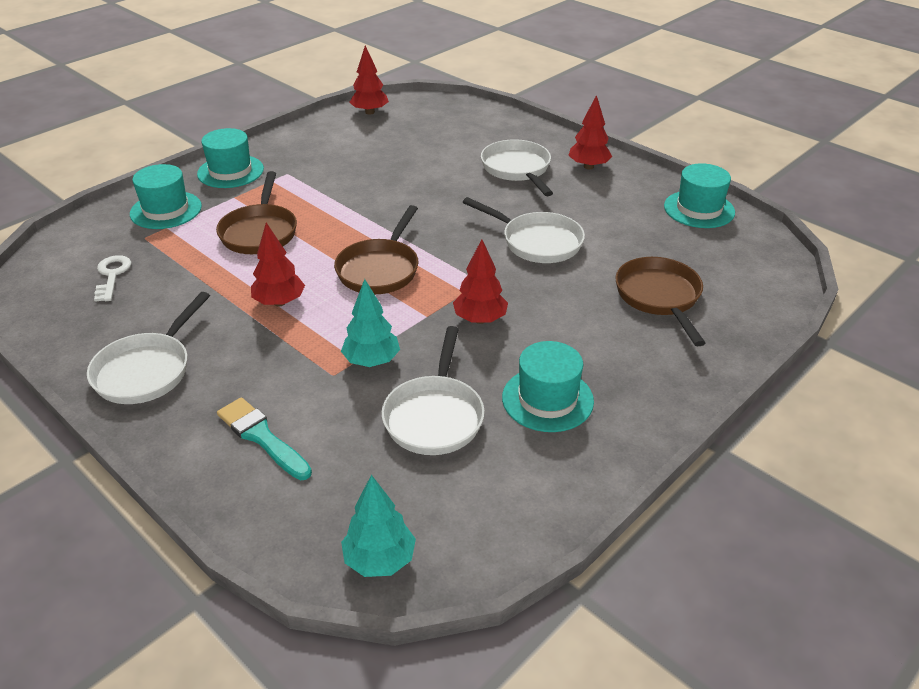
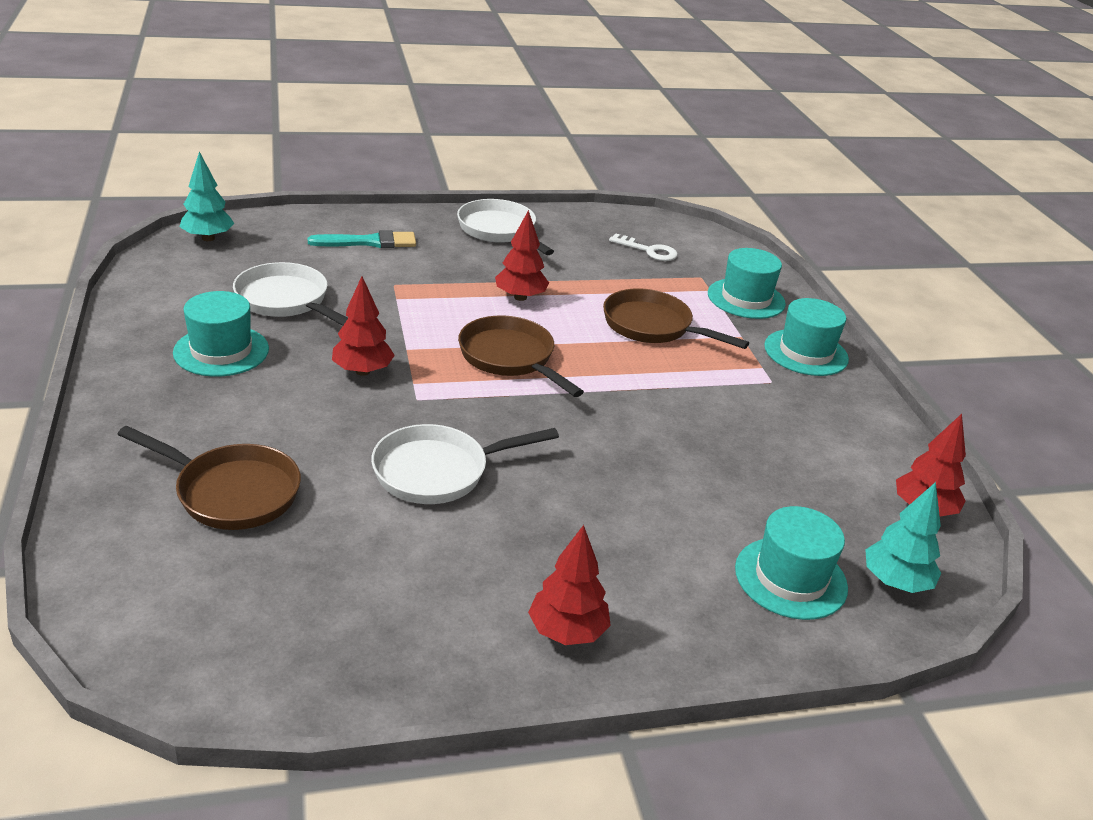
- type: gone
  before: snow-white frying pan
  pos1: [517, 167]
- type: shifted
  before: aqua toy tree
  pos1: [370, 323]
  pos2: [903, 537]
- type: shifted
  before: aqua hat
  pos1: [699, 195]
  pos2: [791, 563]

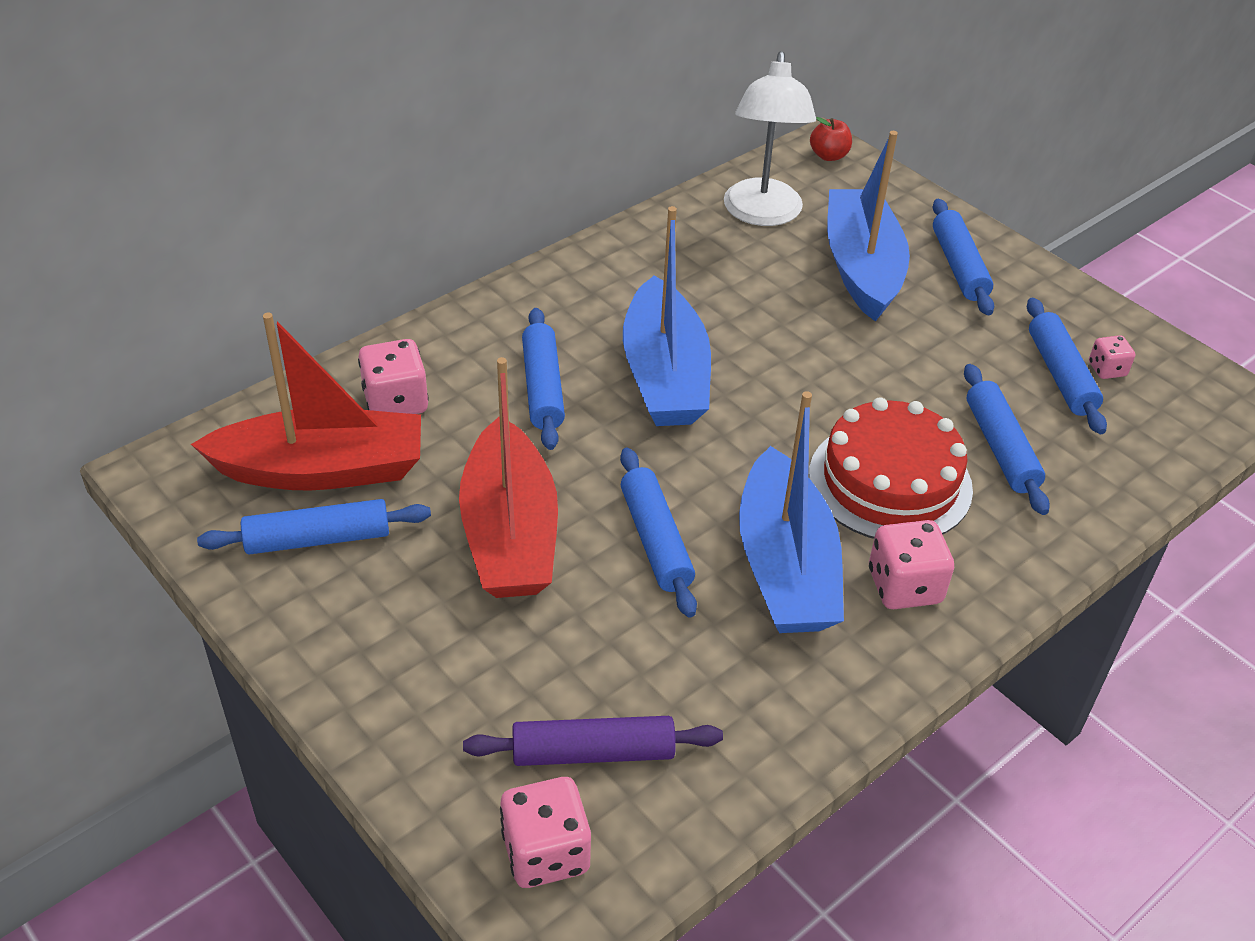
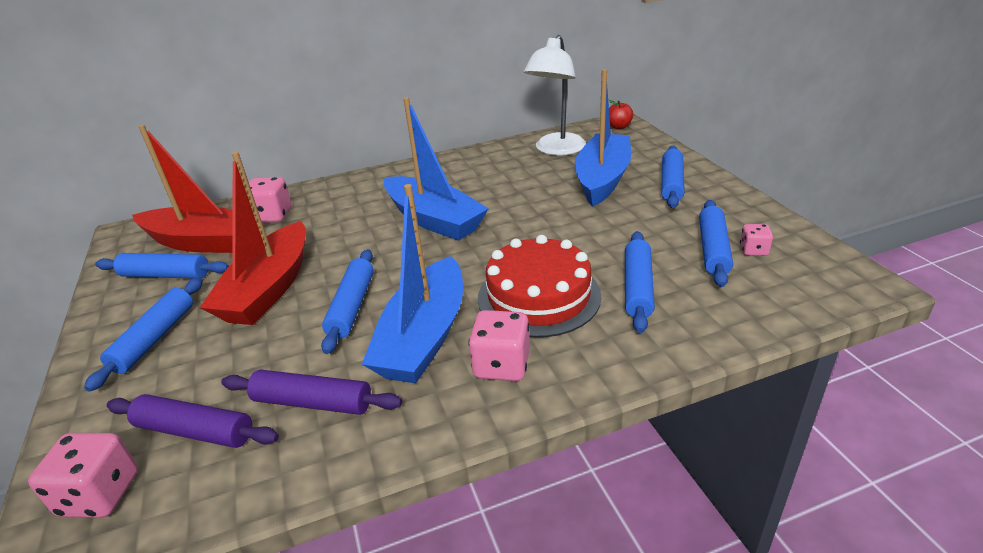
- type: new
  after: purple pastry roller
  pos2: [311, 392]
- type: shifted
  before: royal blue pastry roller
  pos1: [543, 379]
  pos2: [143, 334]
- type: rotated
  before: royal blue boat
  pos1: [667, 316]
  pos2: [436, 169]
  turn: -60

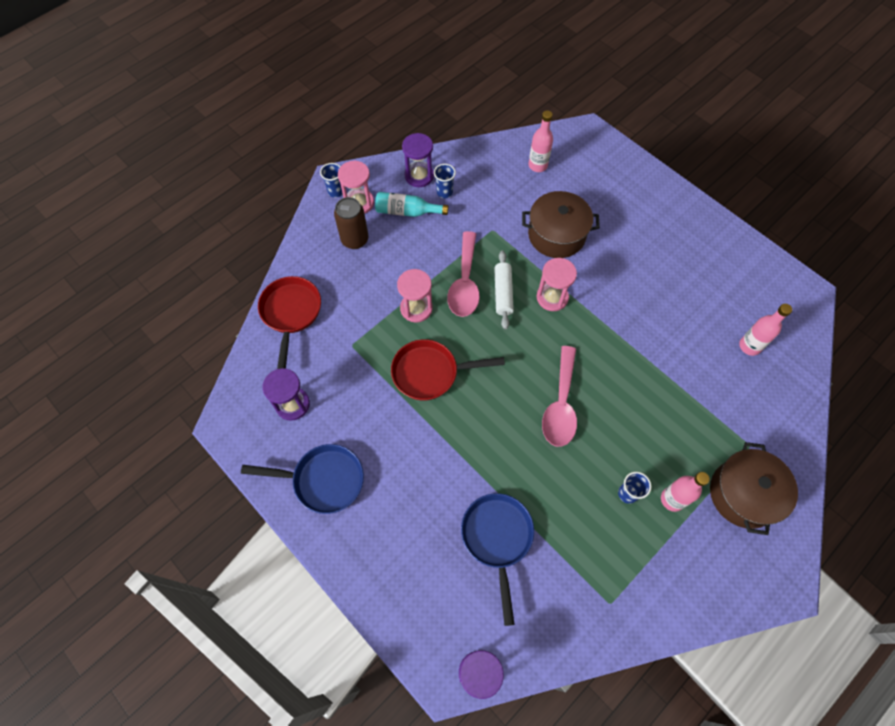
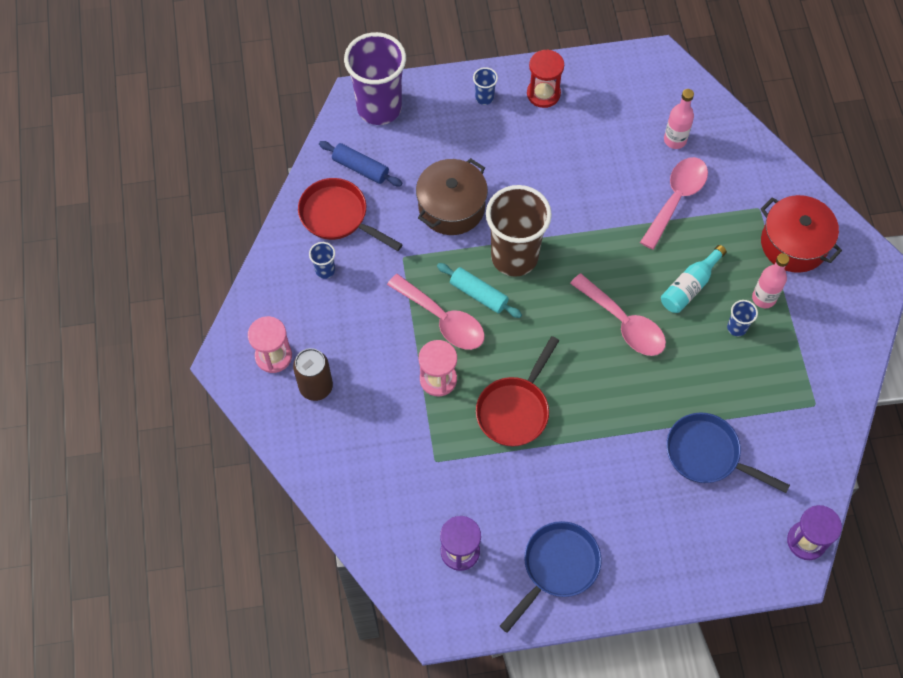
- type: gone
  before: purple sandglass
  pos1: [418, 160]
- type: new
  after: purple tumbler
  pos2: [375, 78]
- type: new
  after: red sandglass
  pos2: [545, 78]
- type: new
  after: rosy tablespoon
  pos2: [674, 203]
- type: shifted
  before: red frying pan
  pos1: [289, 322]
  pos2: [350, 214]
- type: shifted
  before: royal blue tumbler
  pos1: [331, 180]
  pos2: [485, 86]
- type: shifted
  before: aqua bottle
  pos1: [412, 204]
  pos2: [694, 279]
- type: swapped
  before: rosy bottle
  after: royal blue pastry roller
  pos1: [541, 141]
  pos2: [360, 163]
- type: swapped
  before: rosy sandglass
  after: russet tumbler
  pos1: [557, 284]
  pos2: [519, 231]
- type: repainted
  before: snow-white pastry roller
  after: aqua pastry roller
  pos1: [504, 290]
  pos2: [479, 290]
- type: repainted
  before: russet cooking pot
  after: red cooking pot
  pos1: [754, 488]
  pos2: [801, 234]

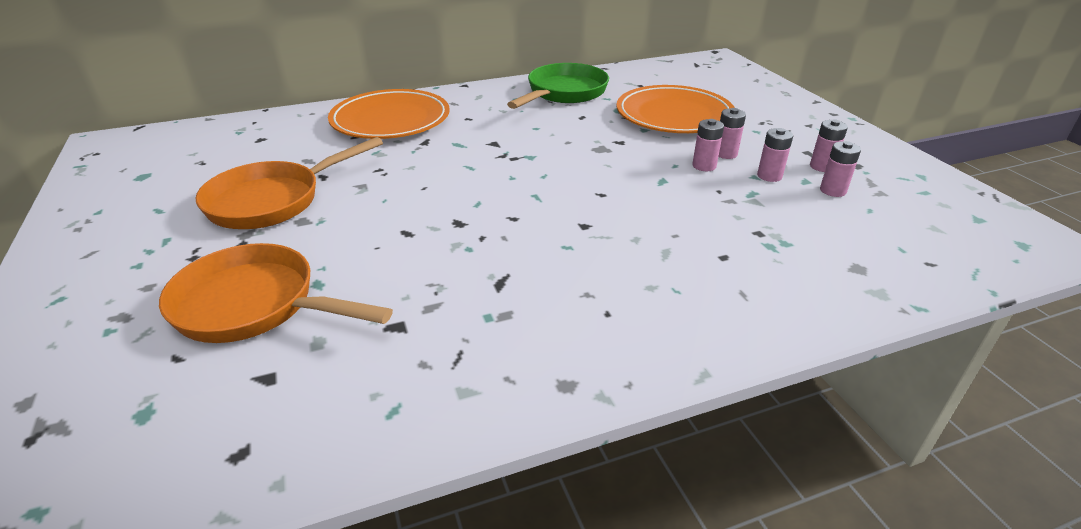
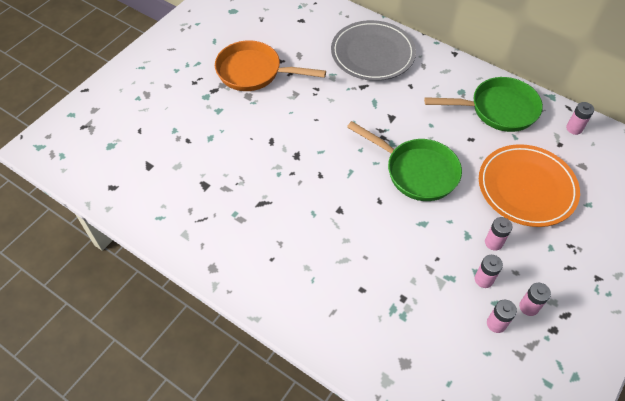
- type: gone
  before: bright orange frying pan
  pos1: [276, 293]
- type: new
  after: leaf-green frying pan
  pos2: [404, 161]
- type: shifted
  before: rosy battery
  pos1: [708, 145]
  pos2: [580, 118]
- type: repainted
  before: bright orange flat dish
  after: gray flat dish
  pos1: [389, 114]
  pos2: [373, 50]

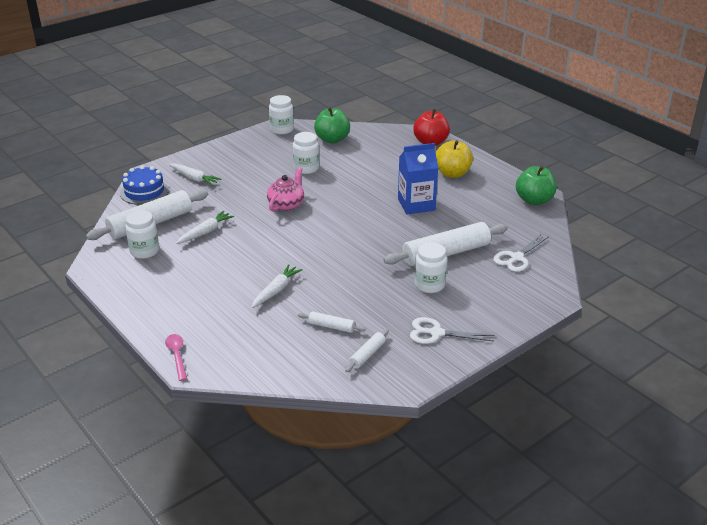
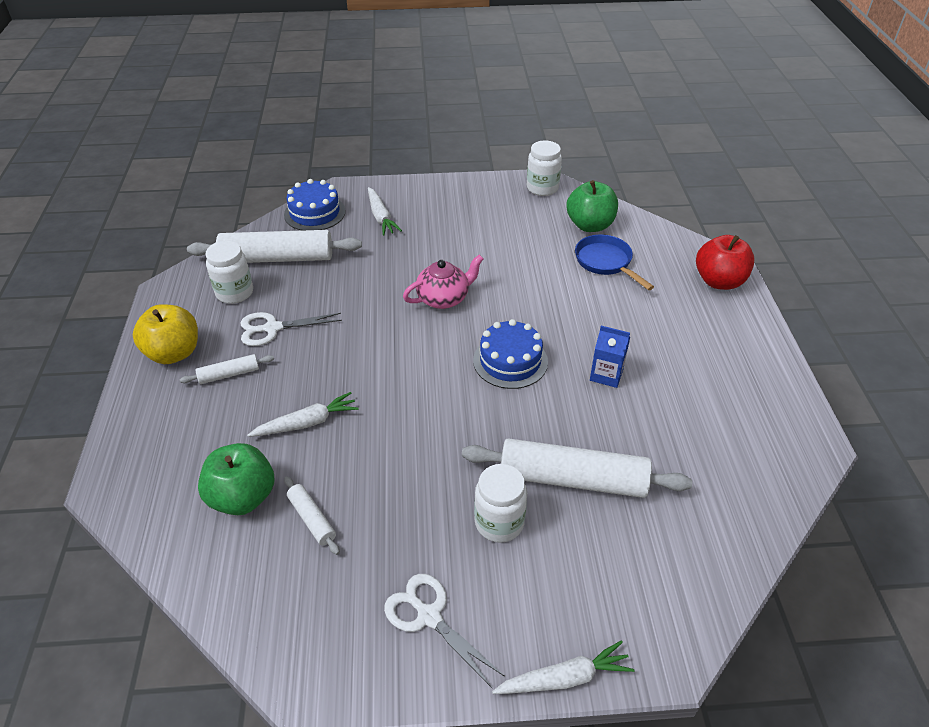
- type: gone
  before: rosy tablespoon
  pos1: [176, 357]
- type: gone
  before: snow-white jam jar
  pos1: [306, 153]
- type: new
  after: royal blue cake
  pos2: [510, 354]
- type: new
  after: royal blue frying pan
  pos2: [614, 262]
- type: shifted
  before: snow-white carrot
  pos1: [205, 227]
  pos2: [563, 667]
- type: shifted
  before: snow-white pastry roller
  pos1: [367, 350]
  pos2: [227, 369]
- type: shifted
  before: yellow apple
  pos1: [454, 159]
  pos2: [165, 334]
- type: shifted
  before: snow-white shears
  pos1: [520, 253]
  pos2: [291, 329]
- type: shifted
  before: leaf-green apple
  pos1: [536, 185]
  pos2: [236, 479]
- type: scaled
  before: royal blue carton
  pos1: [418, 178]
  pos2: [610, 357]
  scale: 0.6

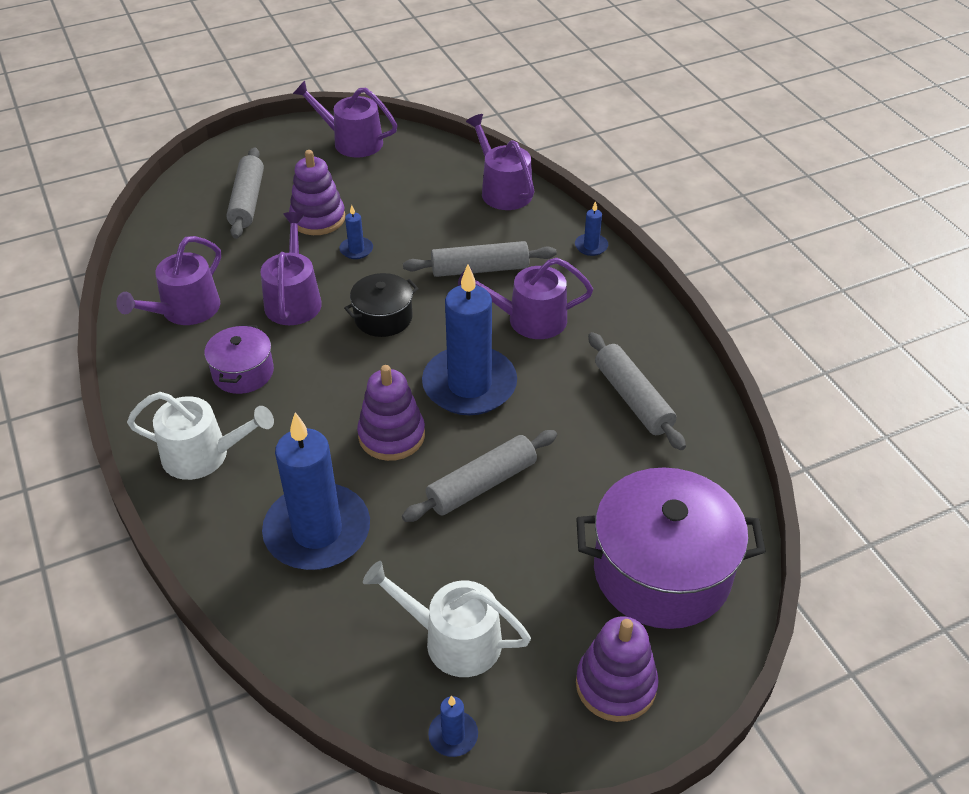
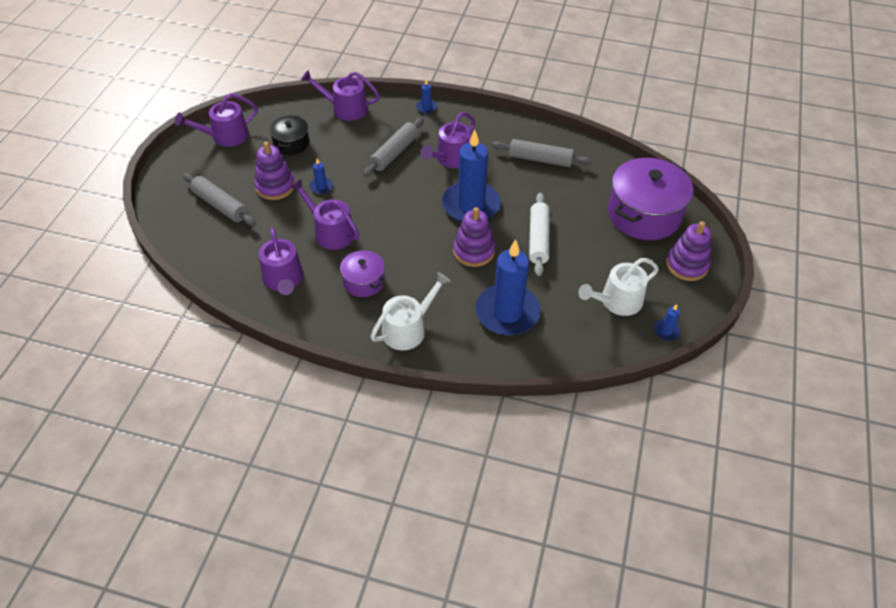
- type: shifted
  before: black cooking pot
  pos1: [381, 305]
  pos2: [289, 135]
- type: repainted
  before: gray pastry roller
  after: snow-white pastry roller
  pos1: [479, 476]
  pos2: [539, 234]

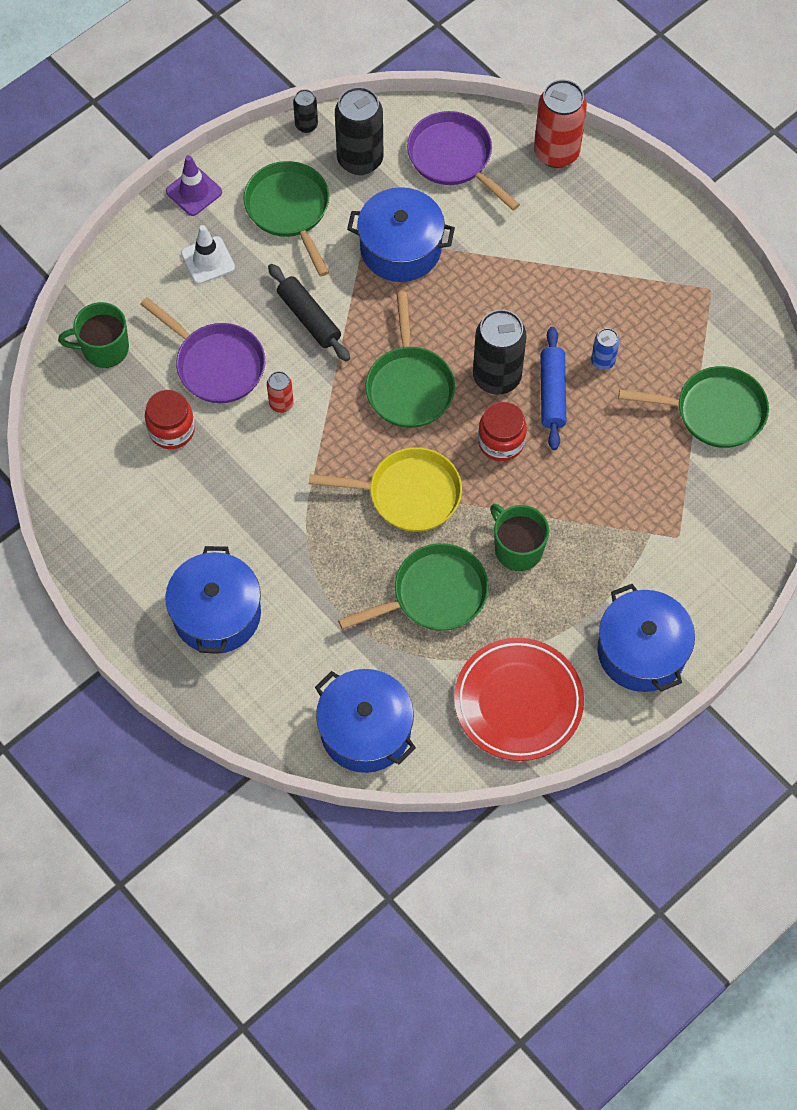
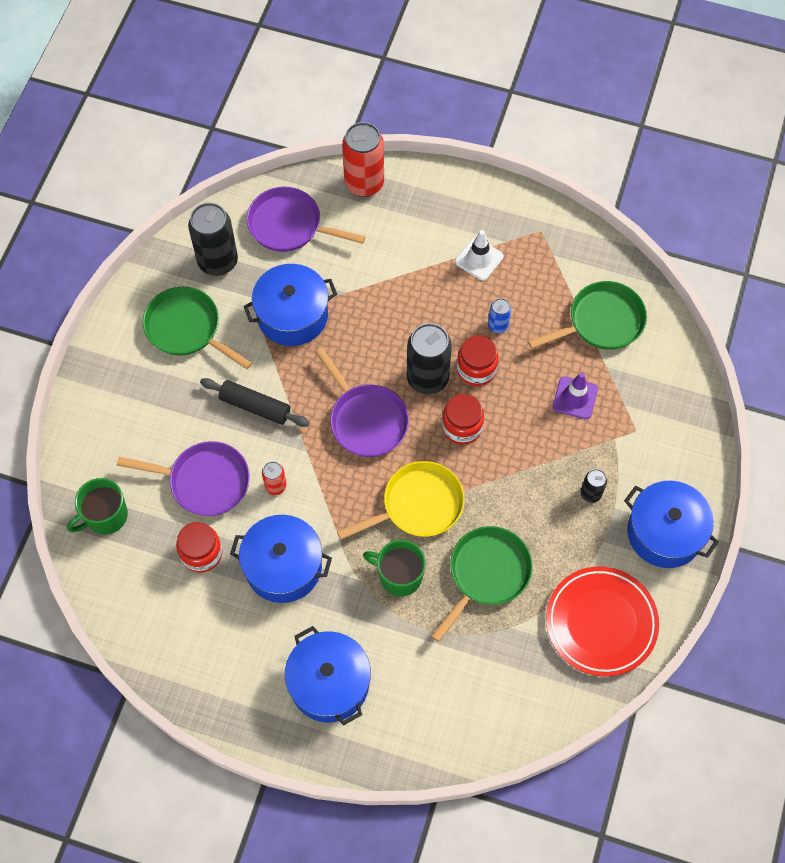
- type: shifted
  before: purple road cone
  pos1: [194, 185]
  pos2: [575, 395]
- type: shifted
  before: snow-white road cone
  pos1: [208, 254]
  pos2: [479, 255]
- type: shifted
  before: black soda can
  pos1: [305, 111]
  pos2: [594, 486]
- type: shifted
  before: royal blue cooking pot
  pos1: [365, 721]
  pos2: [281, 559]
- type: shifted
  before: leaf-green mug
  pos1: [519, 537]
  pos2: [394, 568]
- type: swapped
  before: royal blue pastry roller
  after: red jam jar
  pos1: [553, 388]
  pos2: [478, 360]
- type: repainted
  before: leaf-green frying pan
  after: purple frying pan
  pos1: [410, 359]
  pos2: [362, 402]

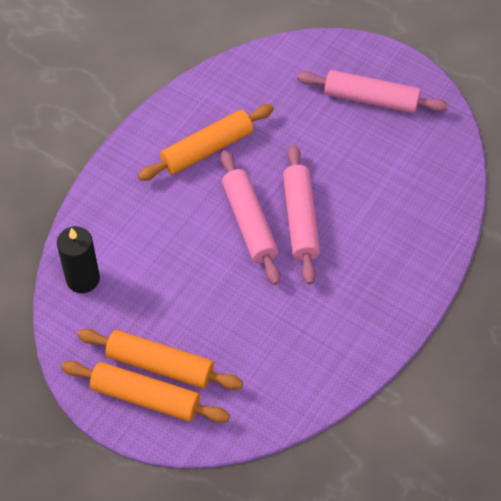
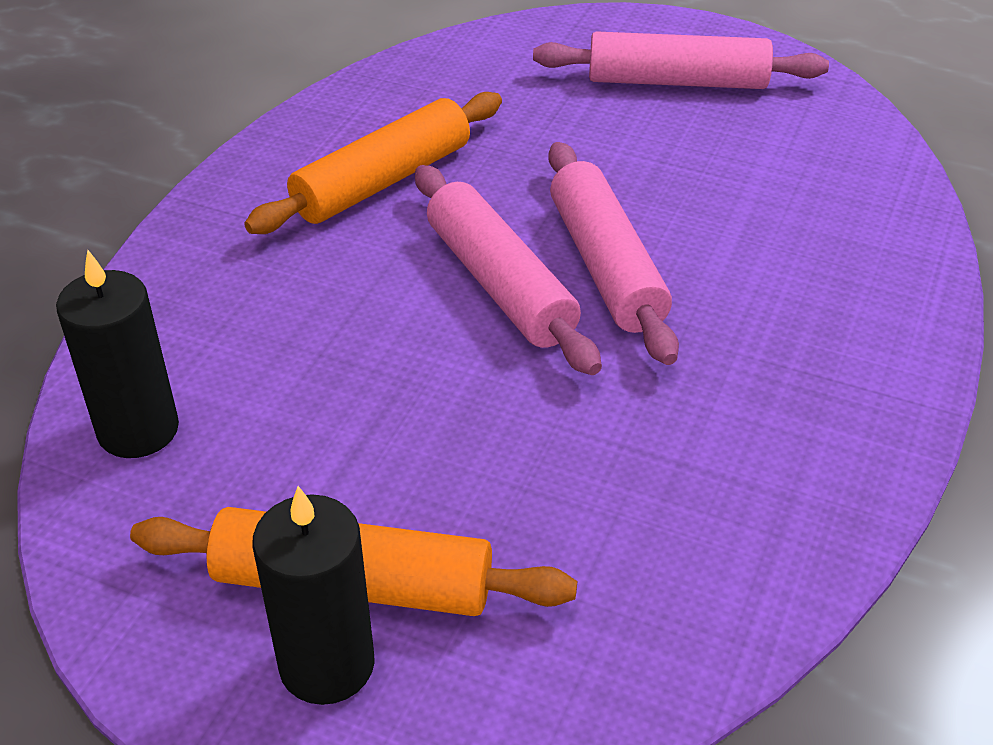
- type: swapped
  before: bright orange pastry roller
  after: black wax candle
  pos1: [145, 392]
  pos2: [313, 595]

